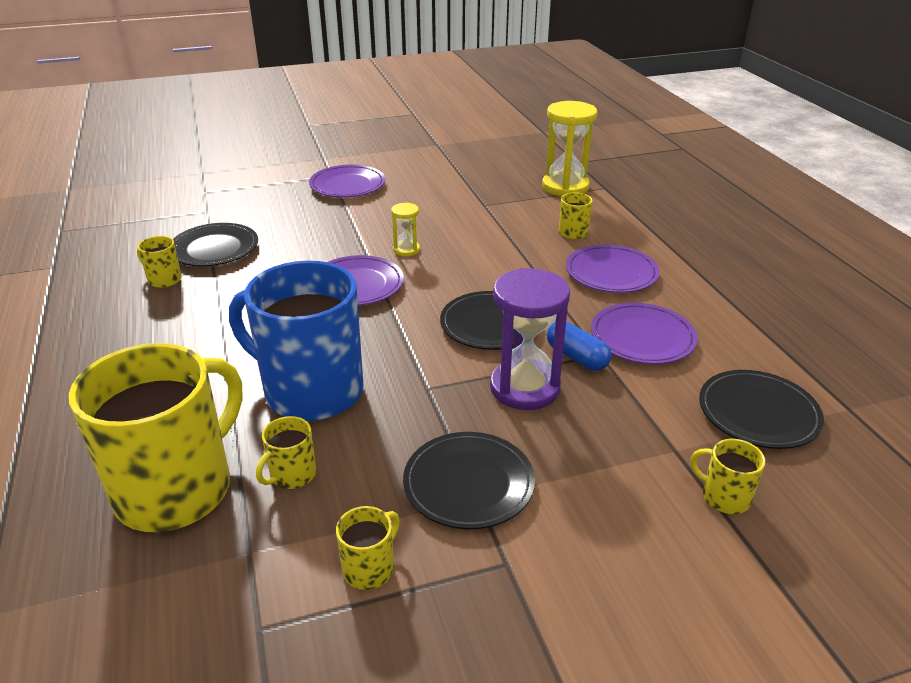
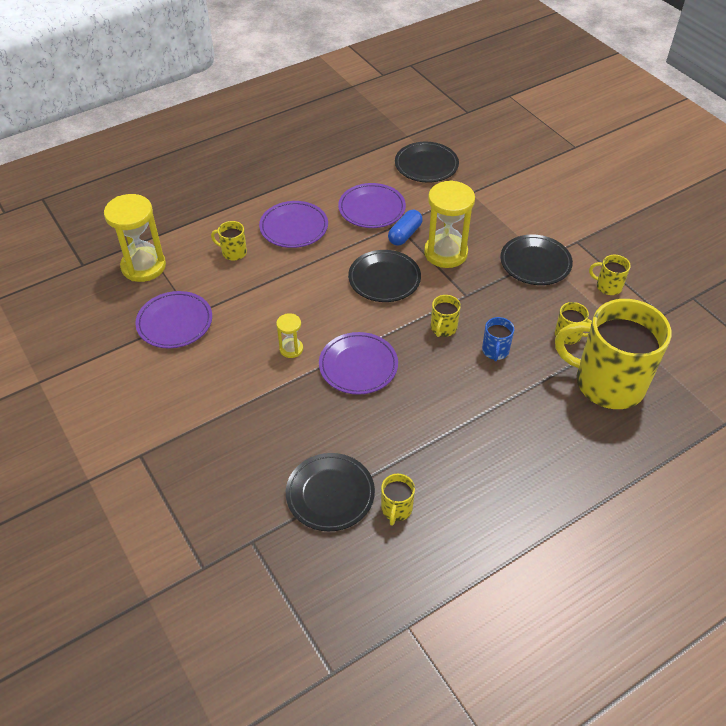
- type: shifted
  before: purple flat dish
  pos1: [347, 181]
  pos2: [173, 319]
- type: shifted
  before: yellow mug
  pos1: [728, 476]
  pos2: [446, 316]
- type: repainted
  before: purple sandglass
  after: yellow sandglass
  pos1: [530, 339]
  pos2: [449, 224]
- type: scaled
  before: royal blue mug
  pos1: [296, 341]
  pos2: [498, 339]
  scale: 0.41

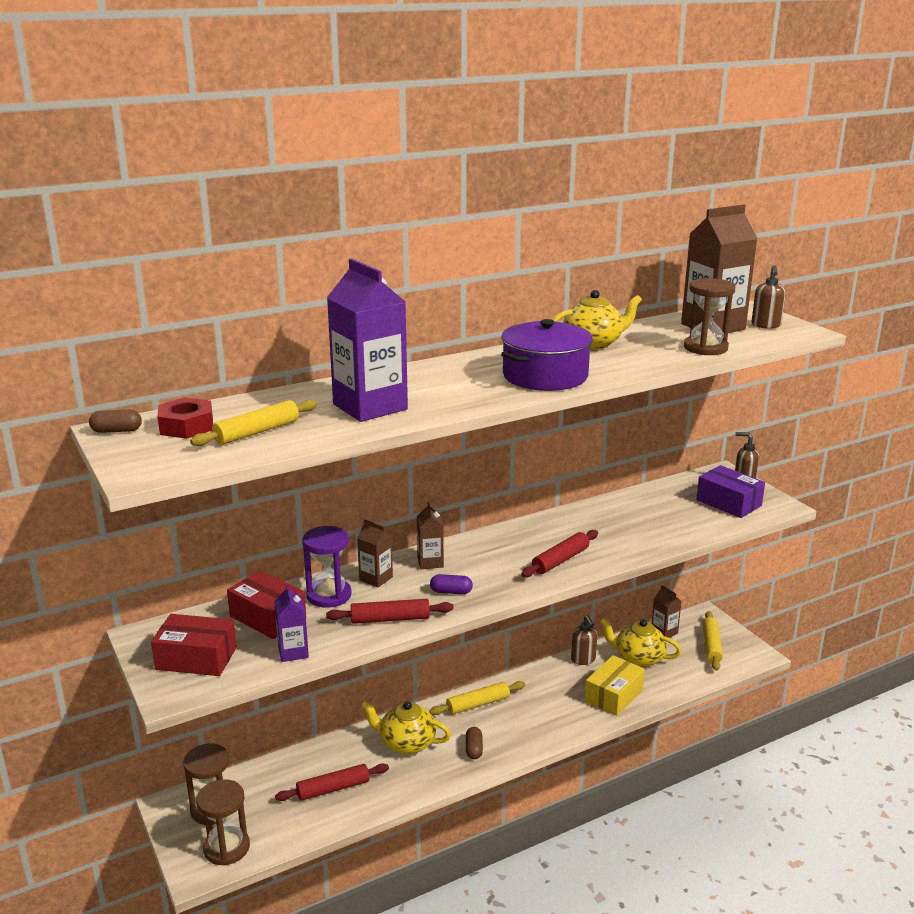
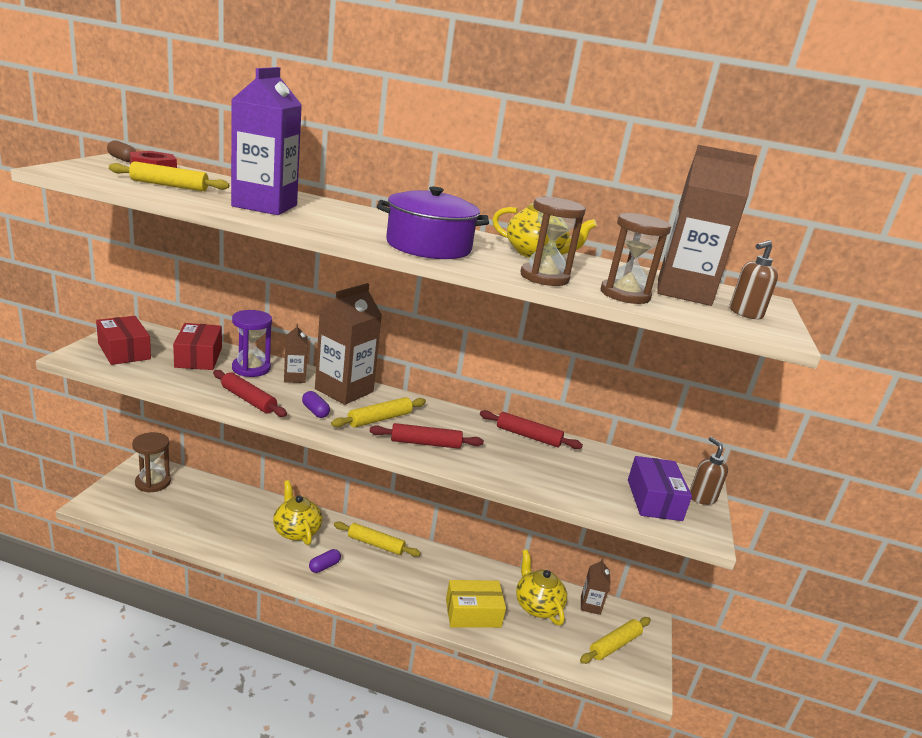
- type: gone
  before: purple carton
  pos1: [291, 623]
- type: gone
  before: russet pump bottle
  pos1: [584, 640]
- type: new
  after: yellow pastry roller
  pos2: [378, 412]
- type: shifted
  before: russet sandglass
  pos1: [223, 822]
  pos2: [553, 241]
- type: shifted
  before: red pastry roller
  pos1: [332, 782]
  pos2: [531, 429]
- type: repainted
  before: russet capsule
  after: purple capsule
  pos1: [474, 743]
  pos2: [325, 561]
- type: scaled
  before: russet carton
  pos1: [430, 535]
  pos2: [348, 344]
  scale: 1.98

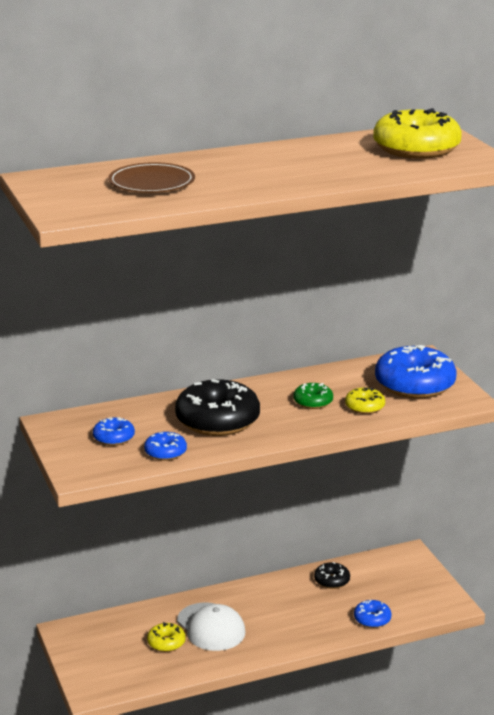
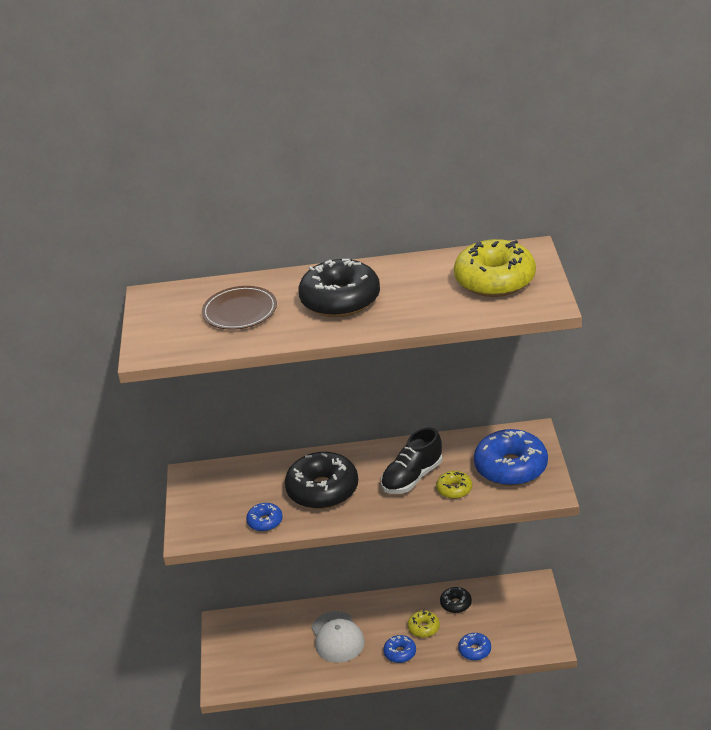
- type: new
  after: black donut
  pos2: [339, 288]
- type: shifted
  before: royal blue donut
  pos1: [114, 431]
  pos2: [399, 649]
- type: shifted
  before: yellow donut
  pos1: [166, 637]
  pos2: [424, 624]
- type: swapped
  before: leaf-green donut
  after: black lace-up shoe
  pos1: [313, 396]
  pos2: [411, 460]

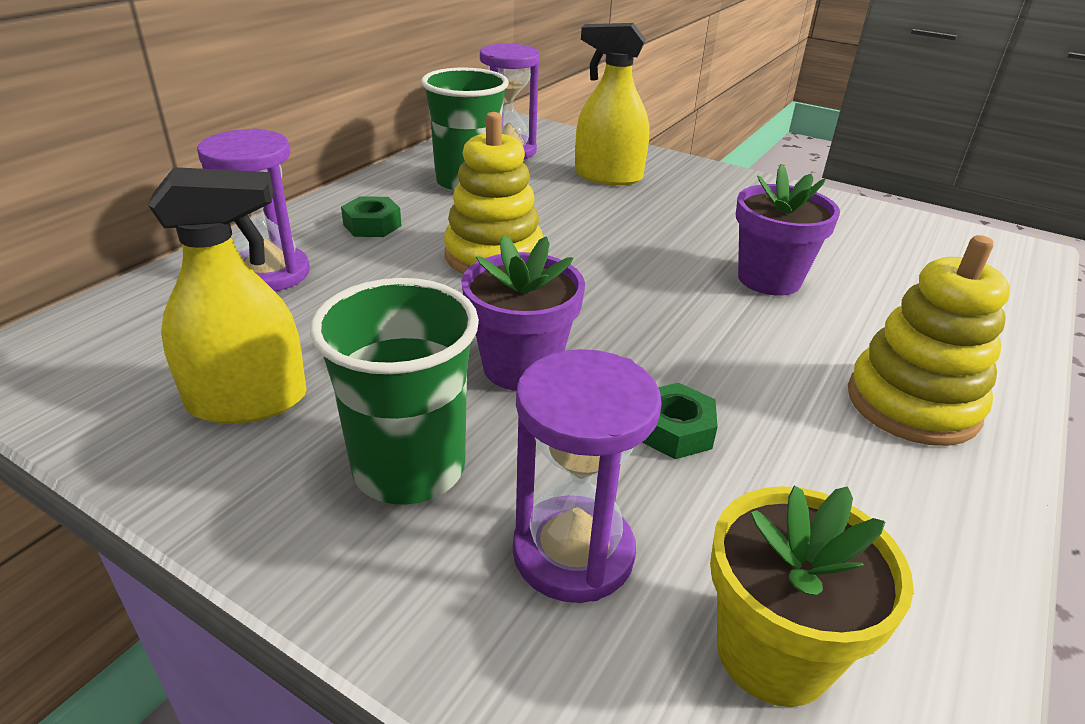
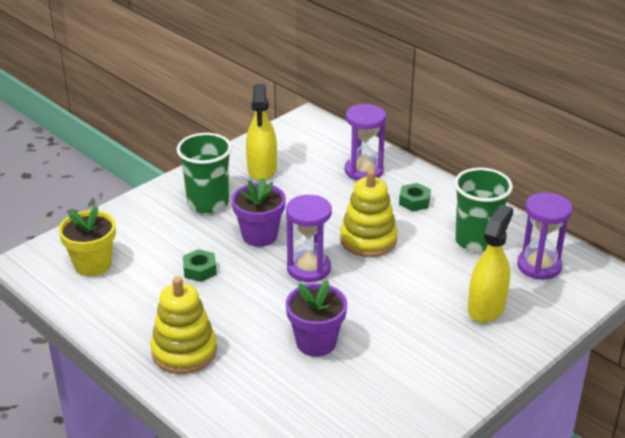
- type: shifted
  before: purple sandglass
  pos1: [587, 476]
  pos2: [309, 238]

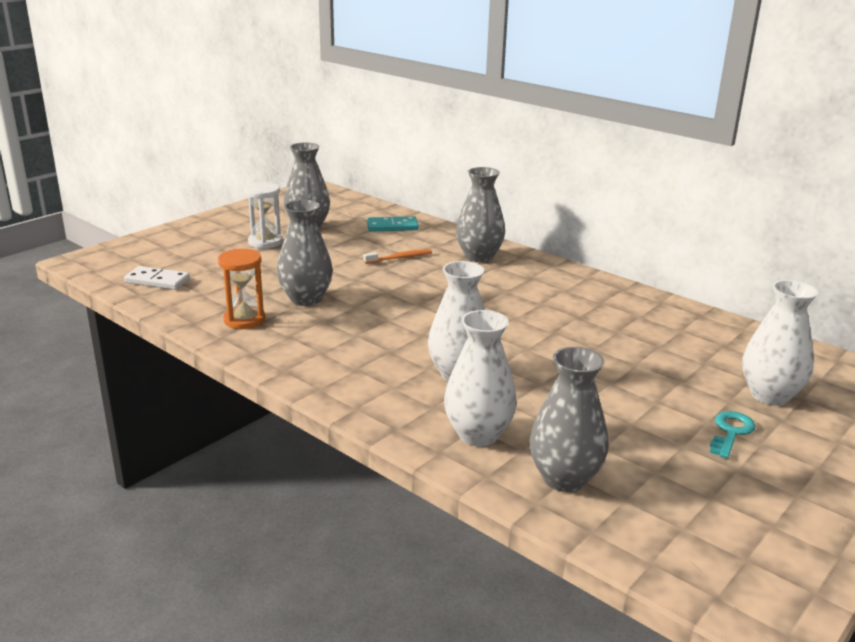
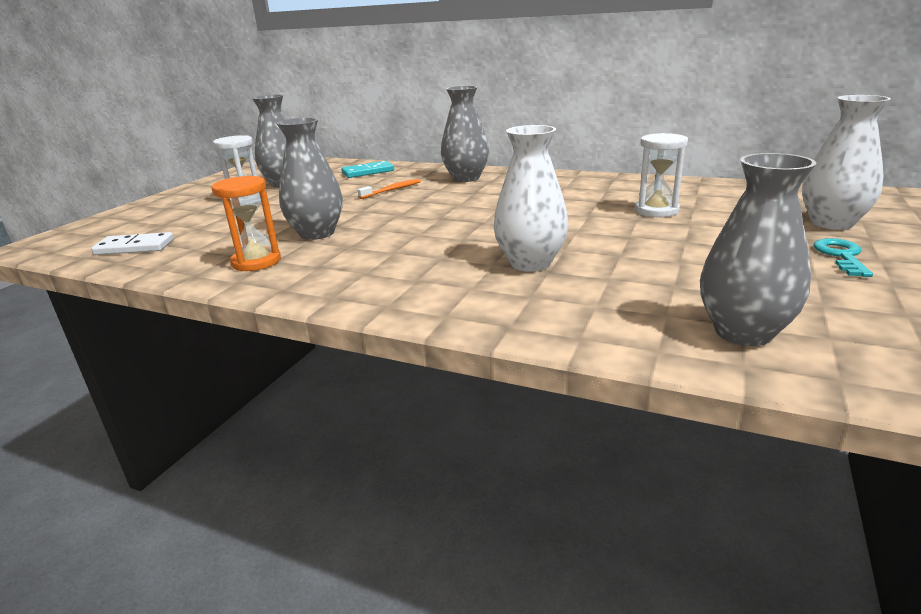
- type: gone
  before: snow-white tall vase
  pos1: [480, 378]
- type: new
  after: snow-white sandglass
  pos2: [661, 175]

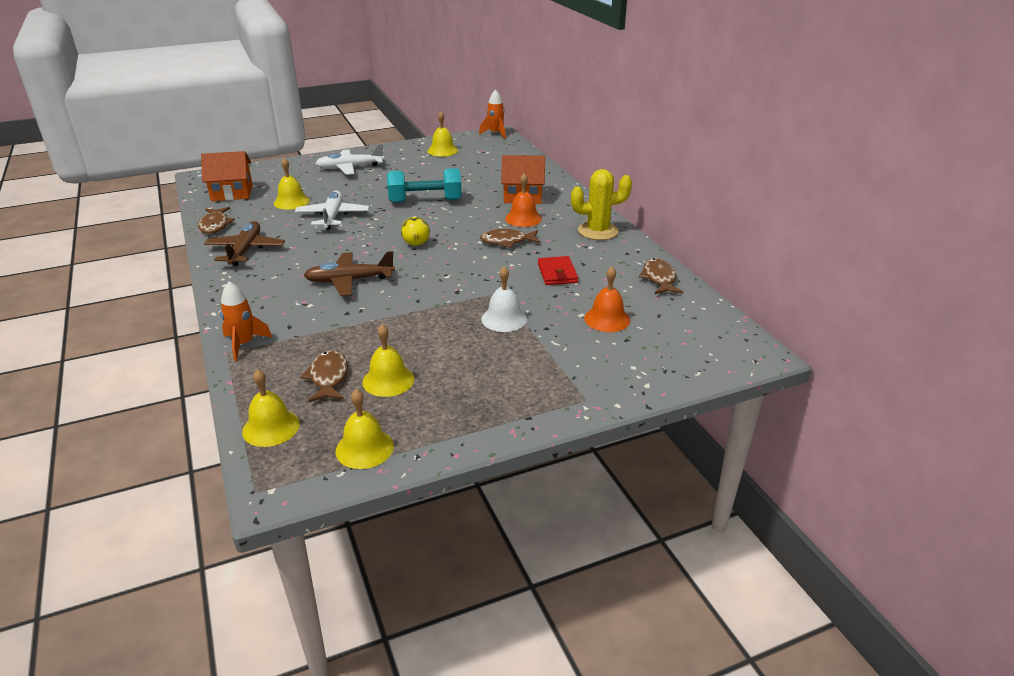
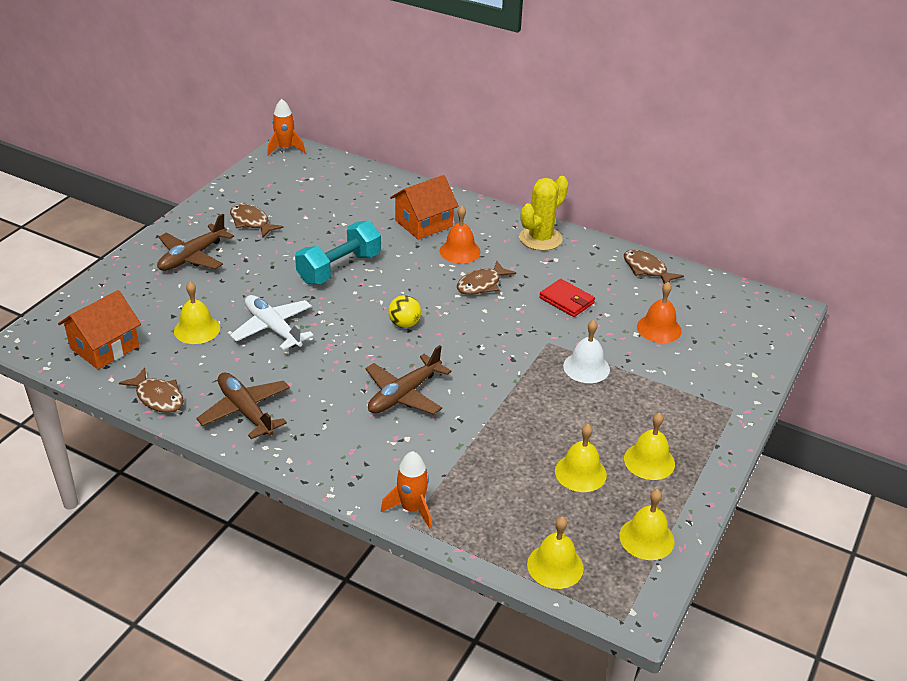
- type: shifted
  before: russet fish figure
  pos1: [324, 376]
  pos2: [257, 221]
- type: shifted
  before: yellow school bell
  pos1: [443, 134]
  pos2: [649, 446]
- type: repainted
  before: snow-white toy plane
  after: russet toy plane
  pos1: [349, 159]
  pos2: [195, 242]

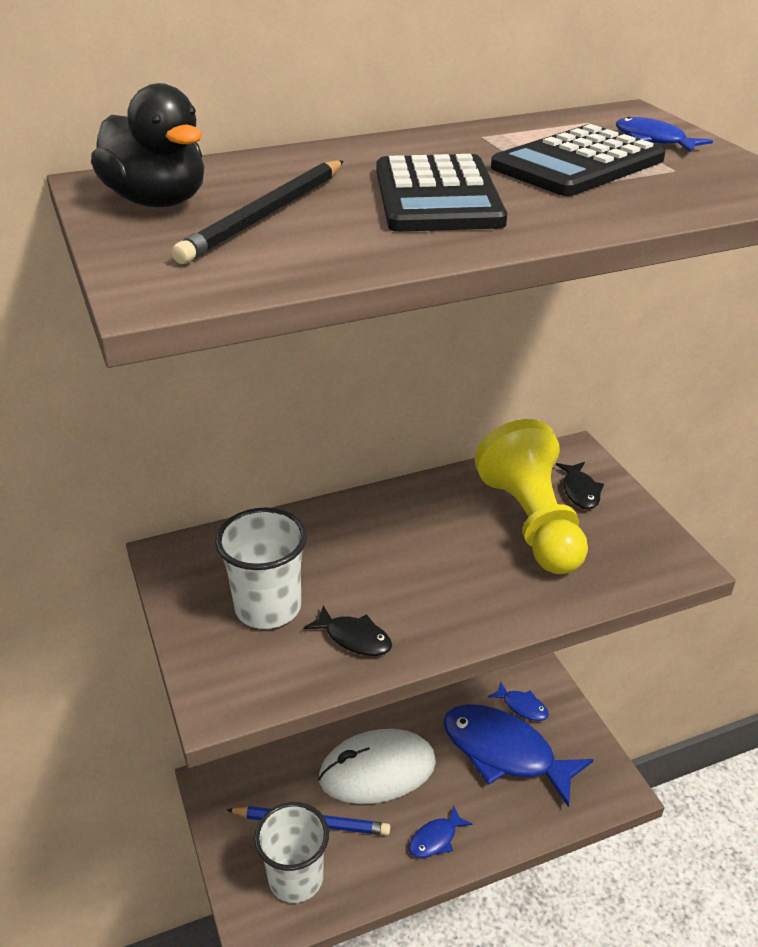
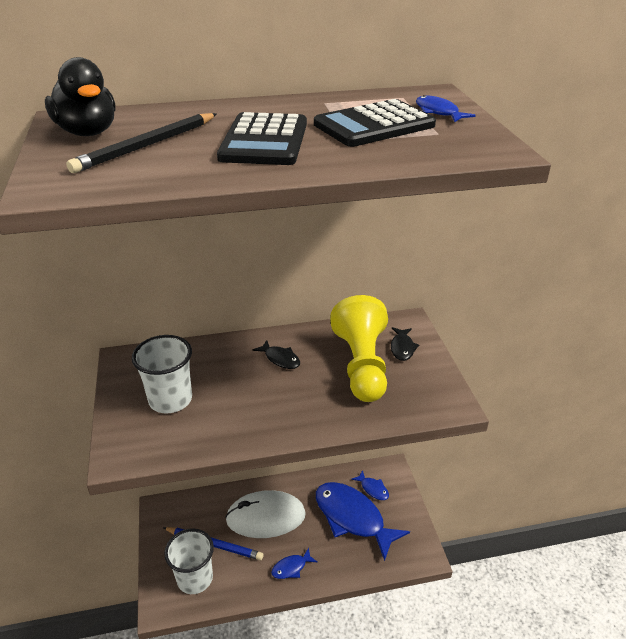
- type: shifted
  before: black fish figure
  pos1: [347, 630]
  pos2: [276, 354]

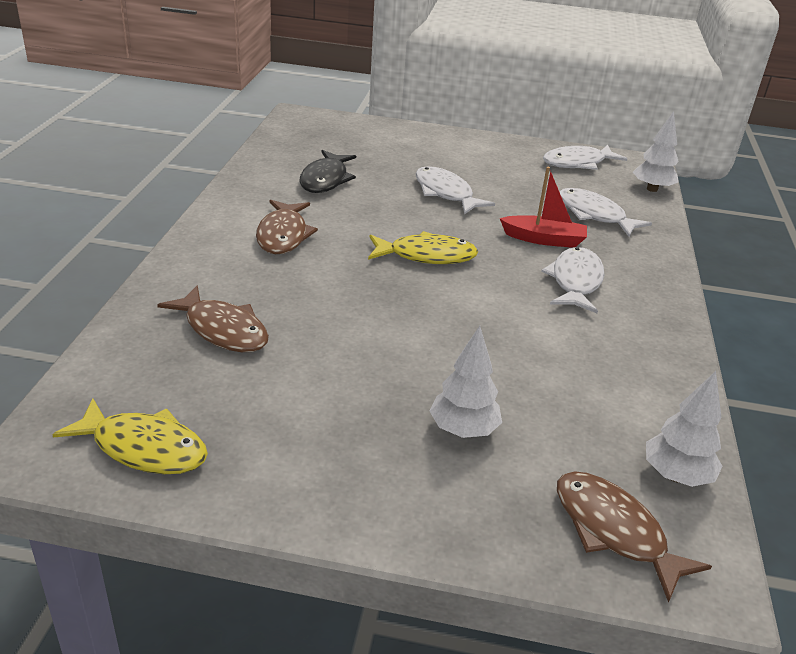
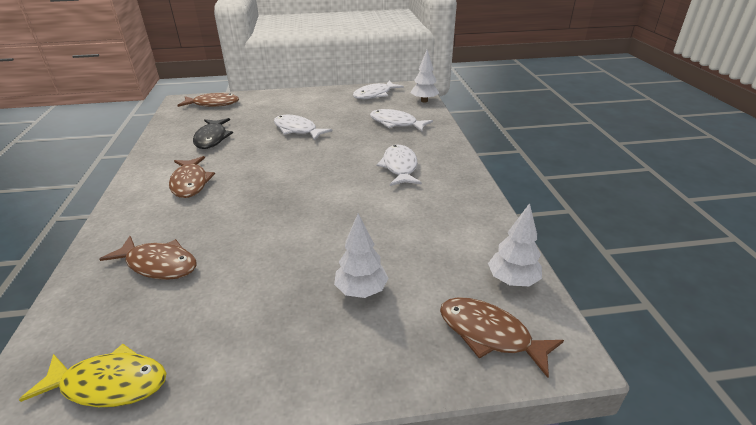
- type: gone
  before: yellow fish figure
  pos1: [423, 247]
- type: gone
  before: red boat
  pos1: [543, 207]
- type: new
  after: russet fish figure
  pos2: [208, 100]

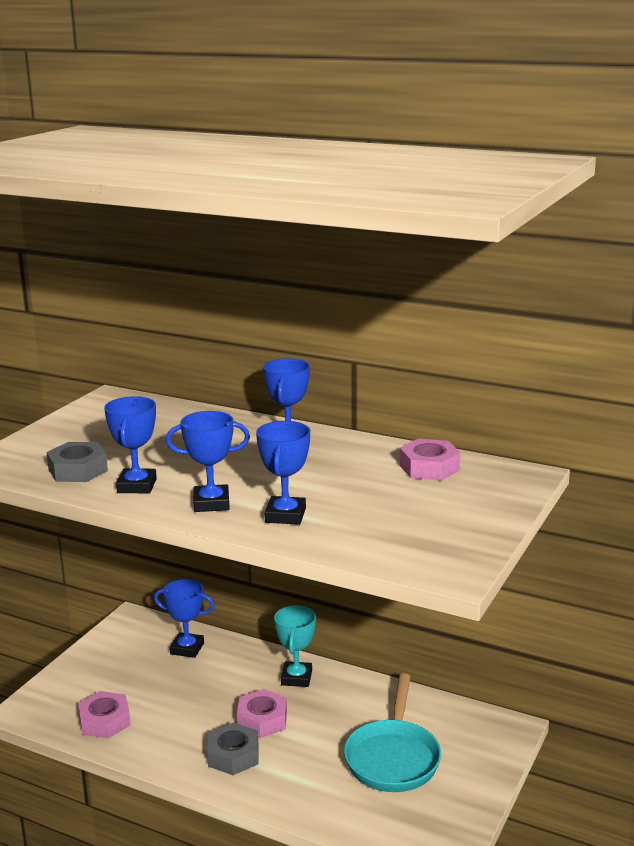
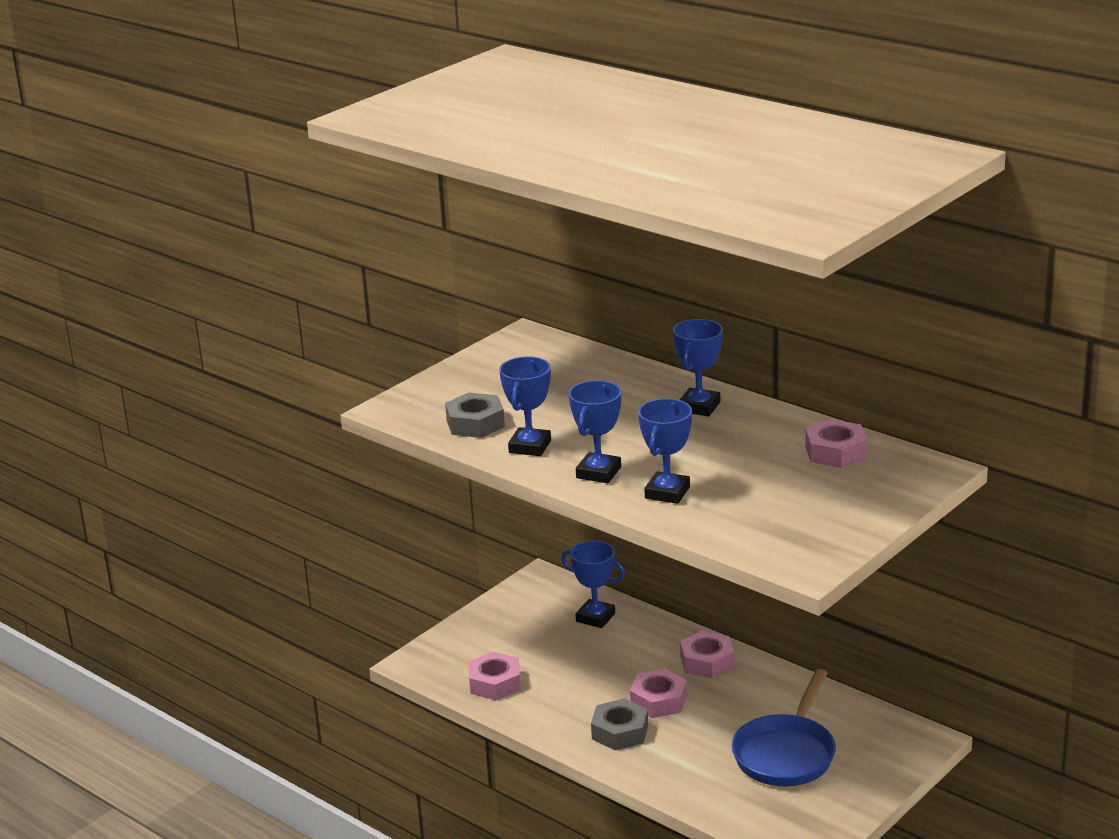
- type: swapped
  before: aqua prize cup
  after: rosy nut
  pos1: [295, 646]
  pos2: [707, 655]
- type: repainted
  before: aqua frying pan
  after: royal blue frying pan
  pos1: [392, 732]
  pos2: [784, 727]
- type: rotated
  before: royal blue prize cup
  pos1: [208, 461]
  pos2: [595, 431]
  turn: -75

